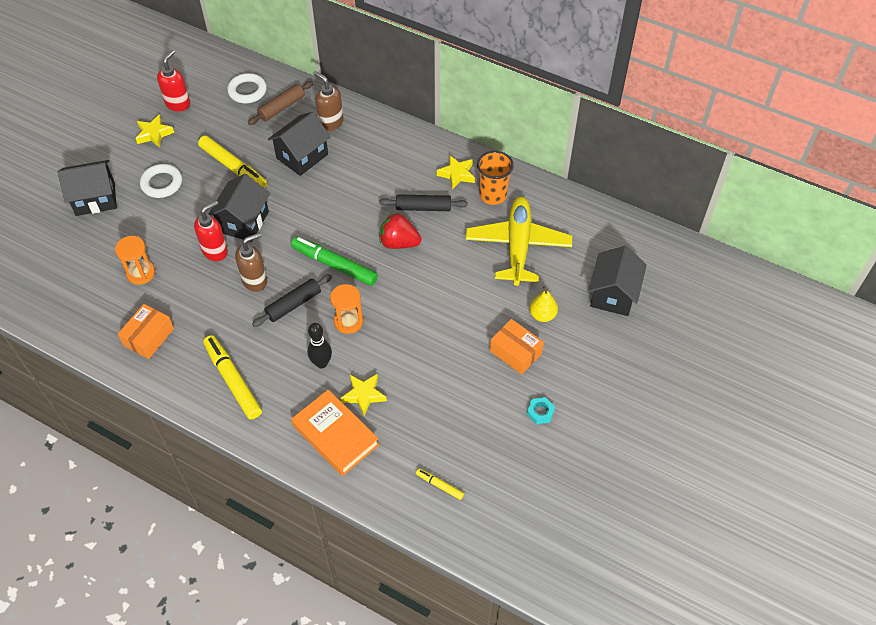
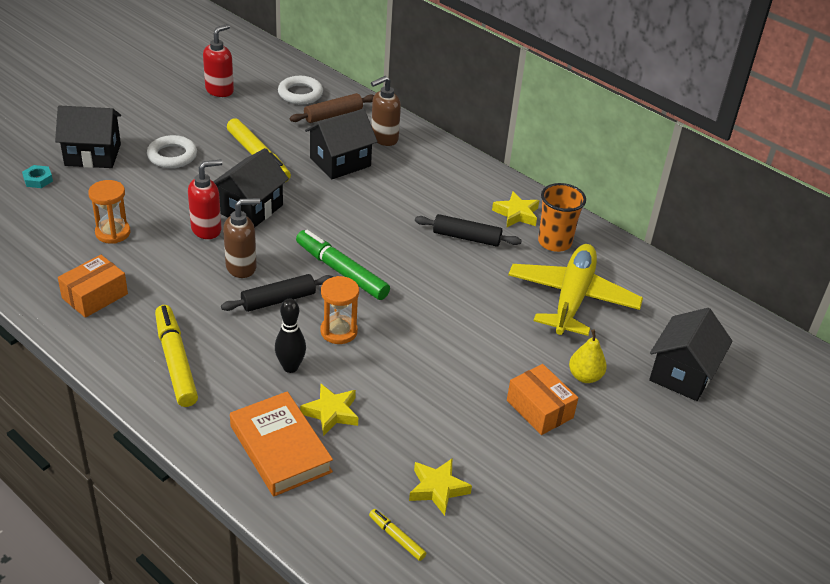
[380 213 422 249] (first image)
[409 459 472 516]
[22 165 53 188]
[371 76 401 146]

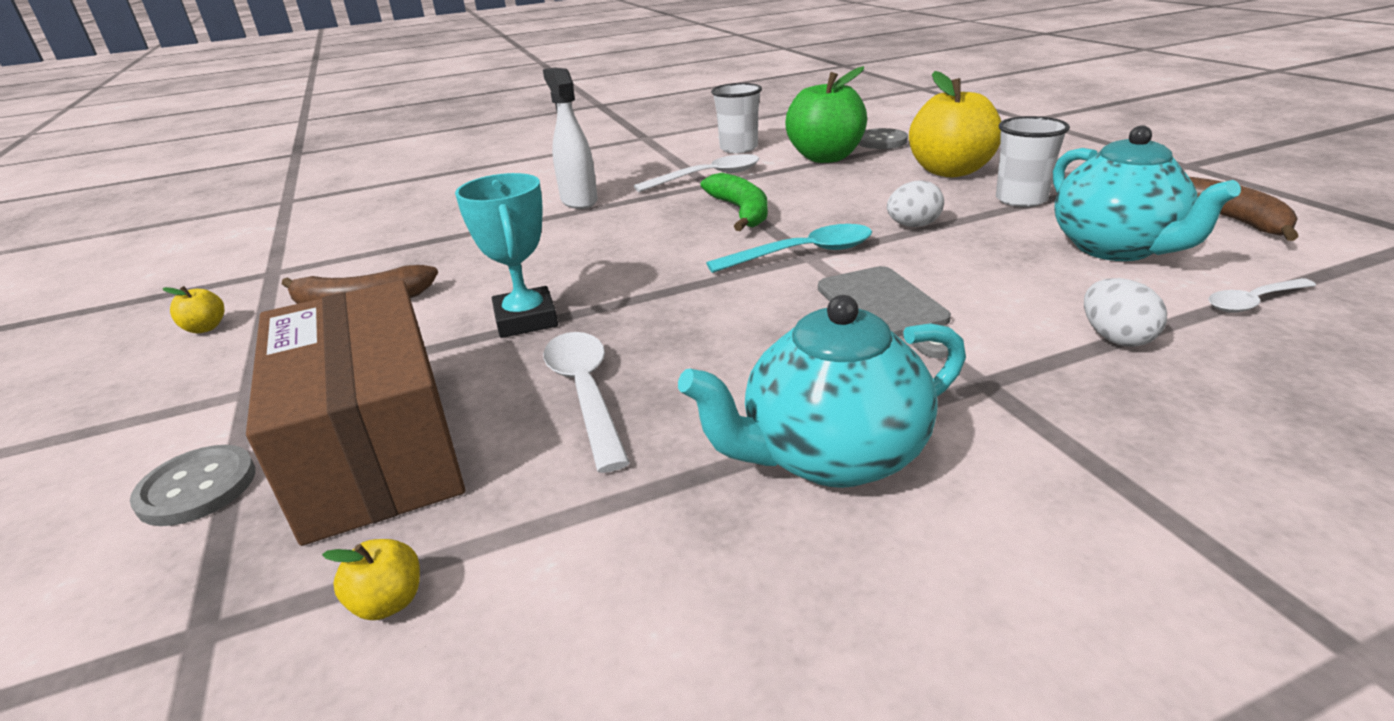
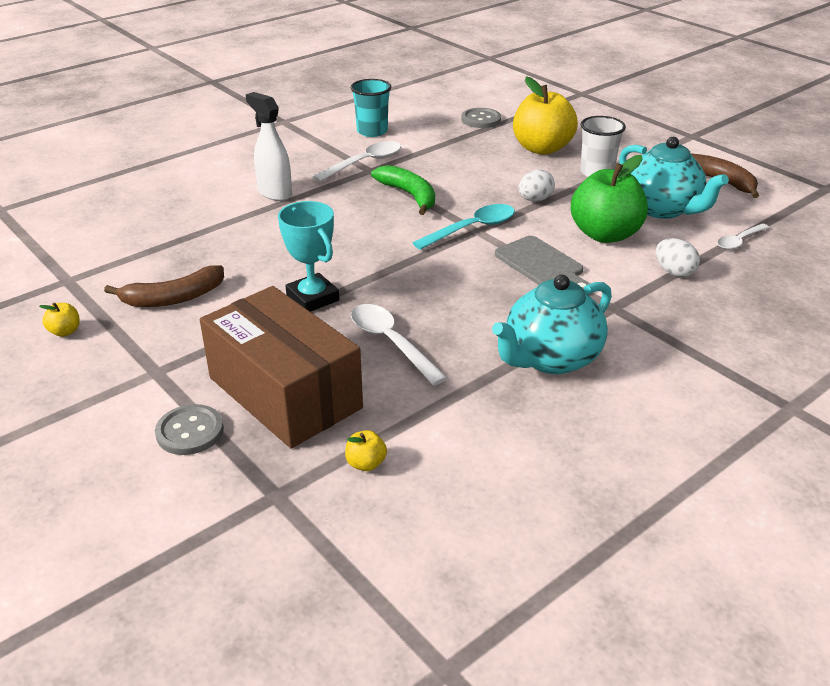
[571 155 648 243]
[351 79 391 137]

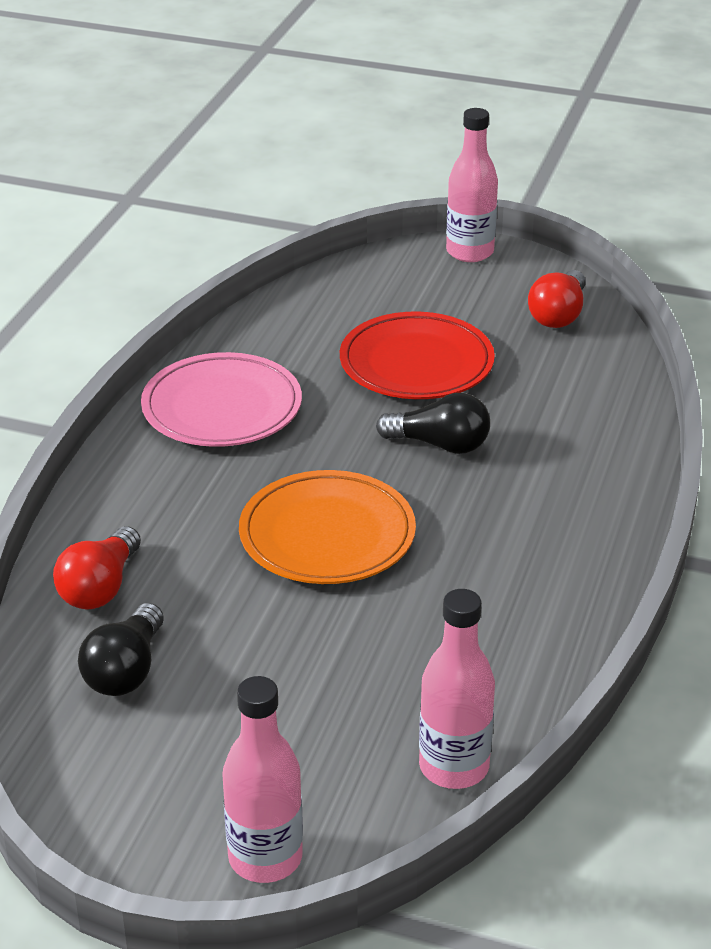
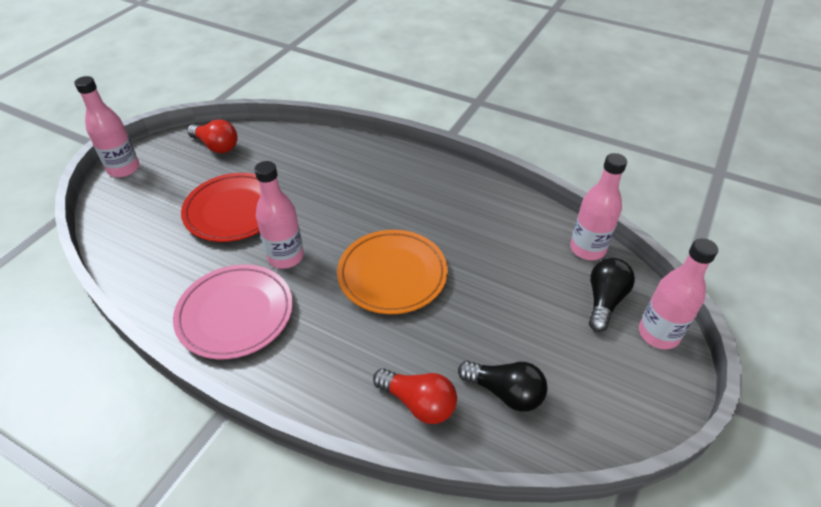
[254 161 304 269]
[589 258 635 332]

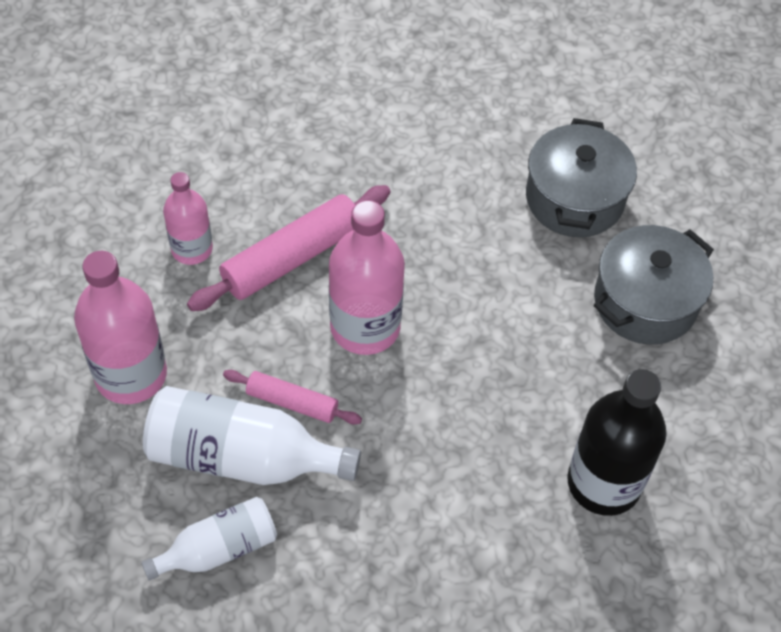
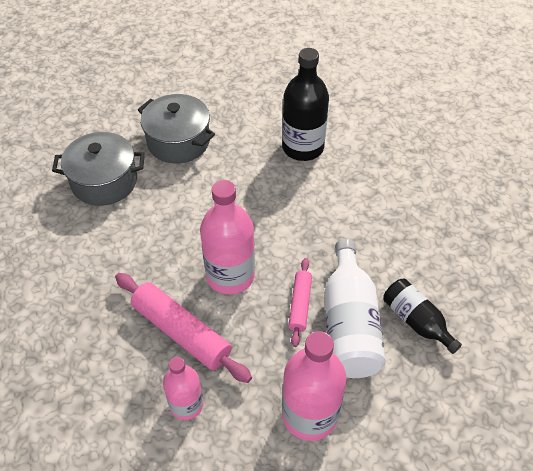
[383 279 462 354]

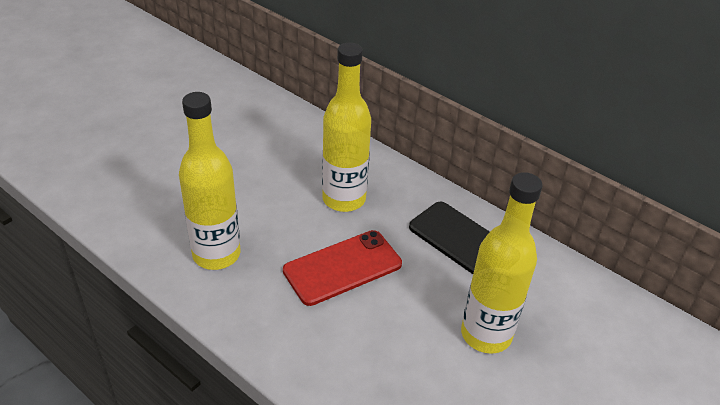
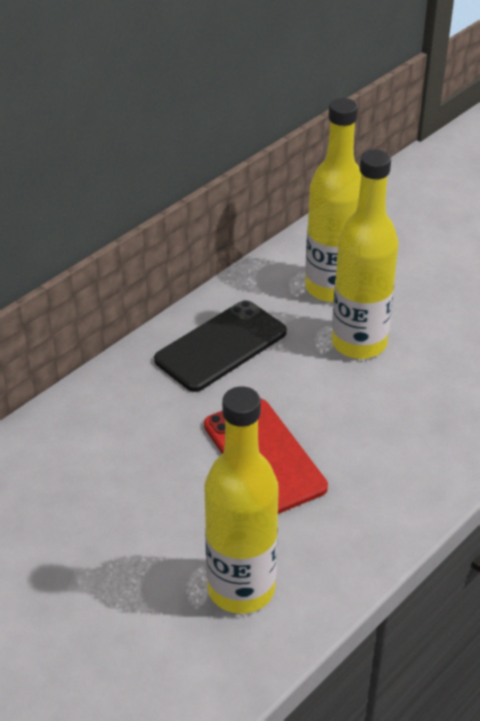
[305 98 361 302]

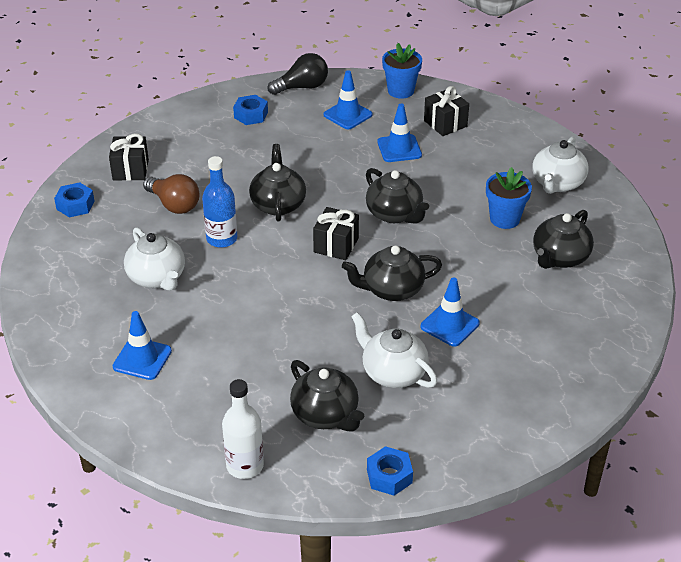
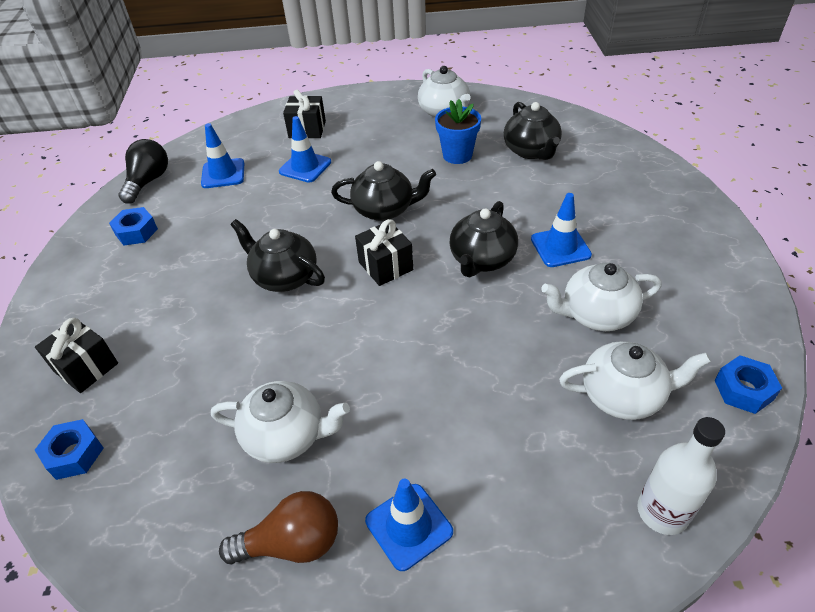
[202 156 237 248] (first image)
[382 43 422 99] (first image)
[219 491 338 564]
[559 341 711 420]

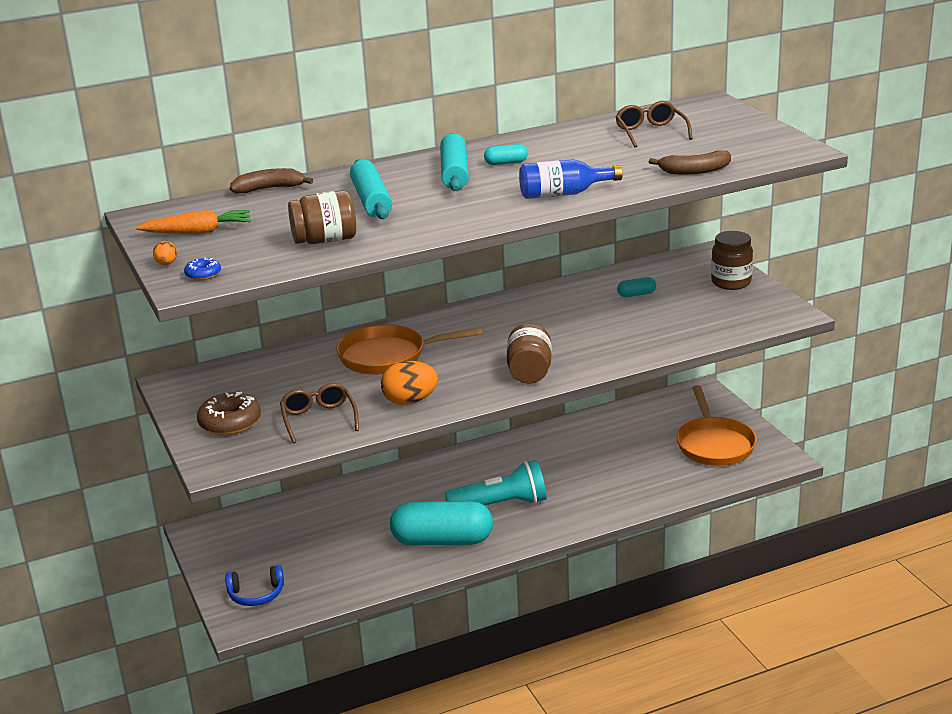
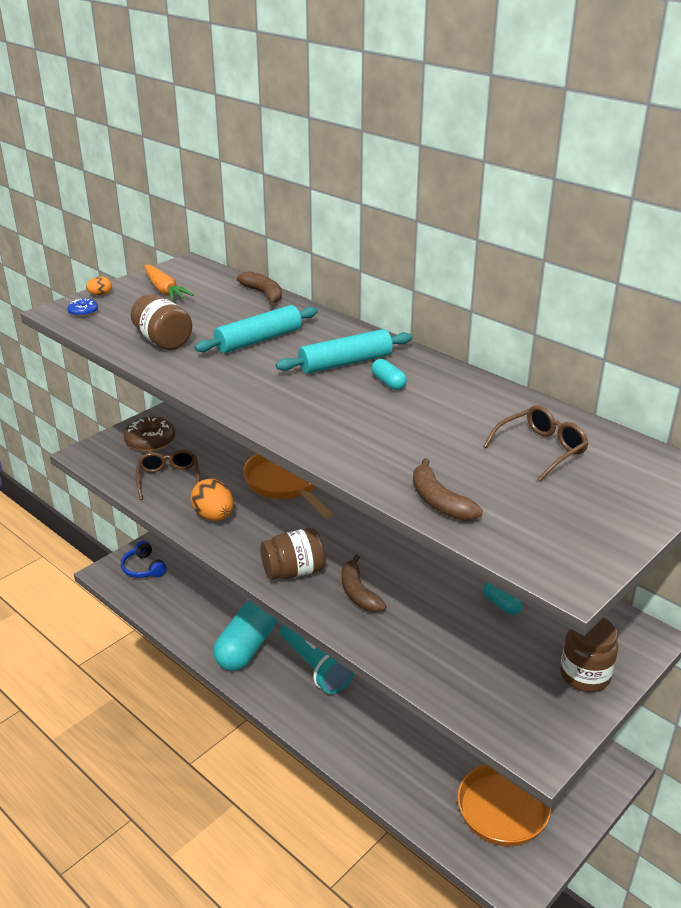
[519 159 623 199] (first image)
[342 555 386 612]
[136 449 200 500]
[213 600 278 671]

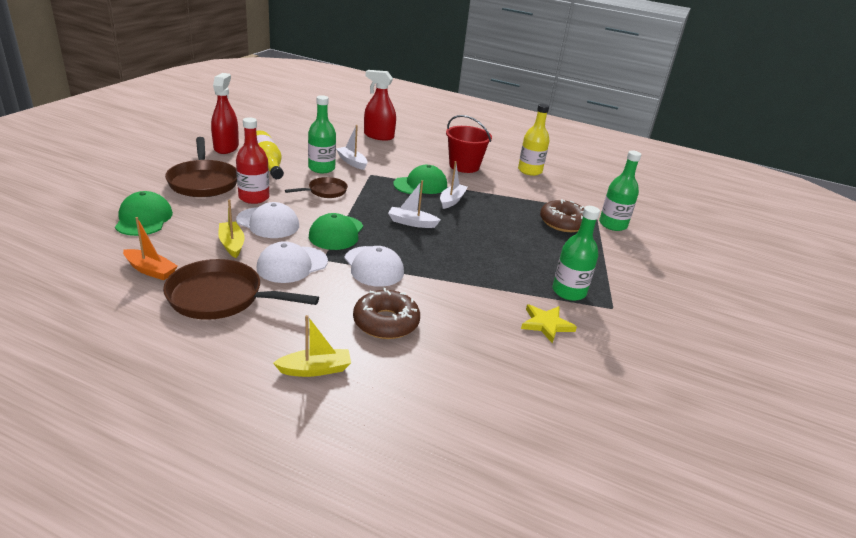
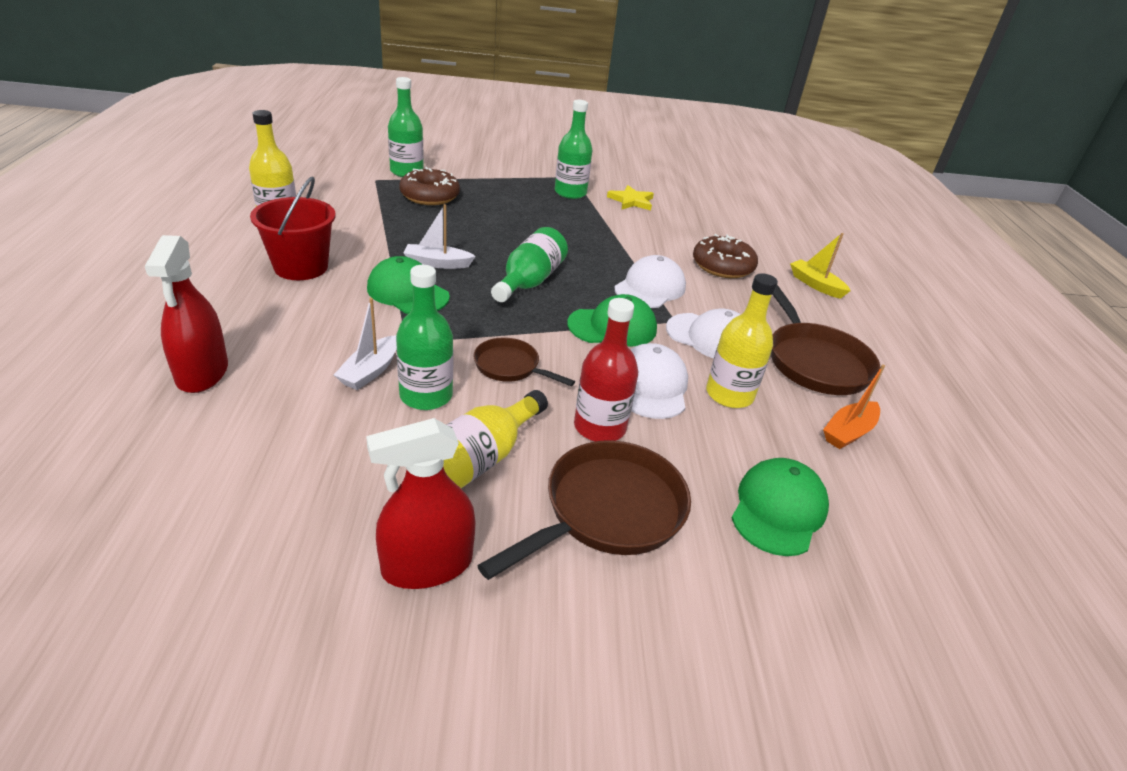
[706 273 778 408]
[491 227 568 302]
[732 458 829 556]
[823 364 885 449]

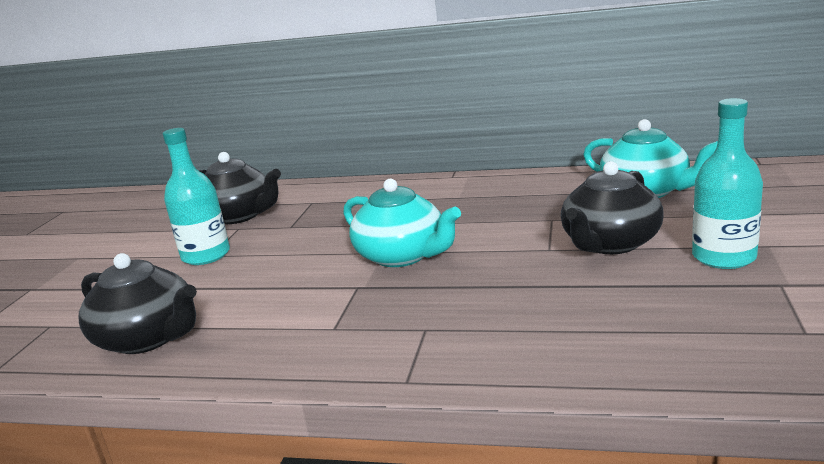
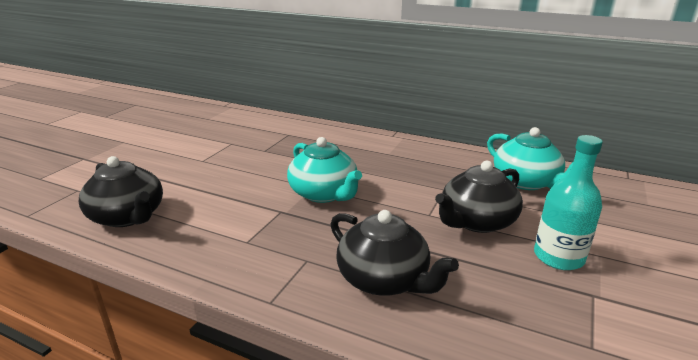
[163 128 230 265] (first image)
[330 210 459 296]

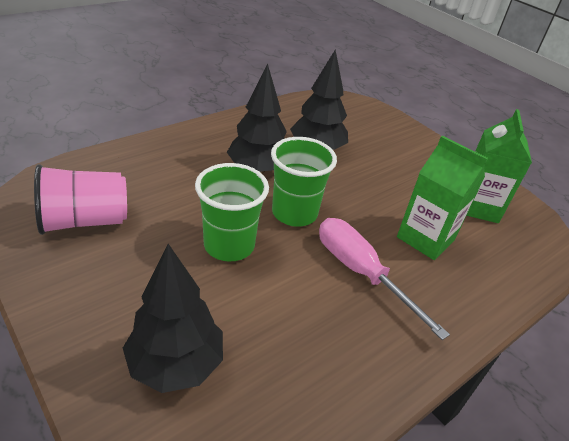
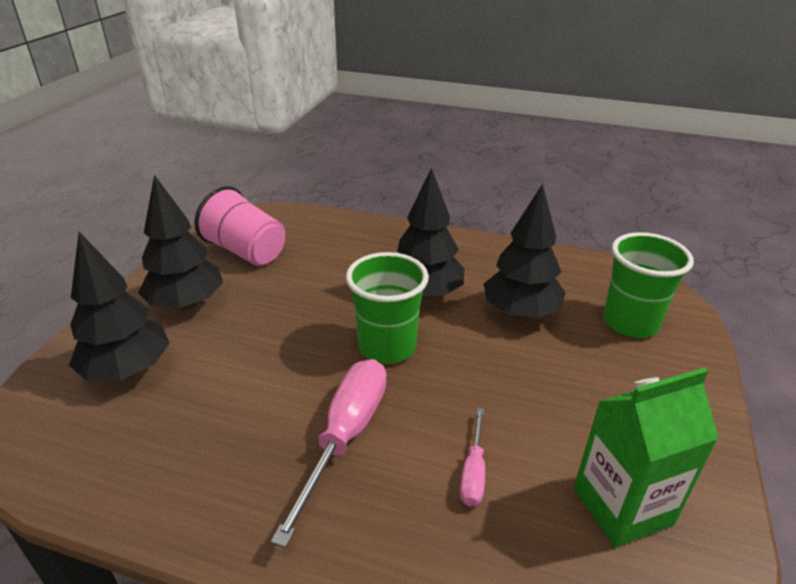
[138 175 223 310]
[603 232 694 338]
[460 408 485 507]

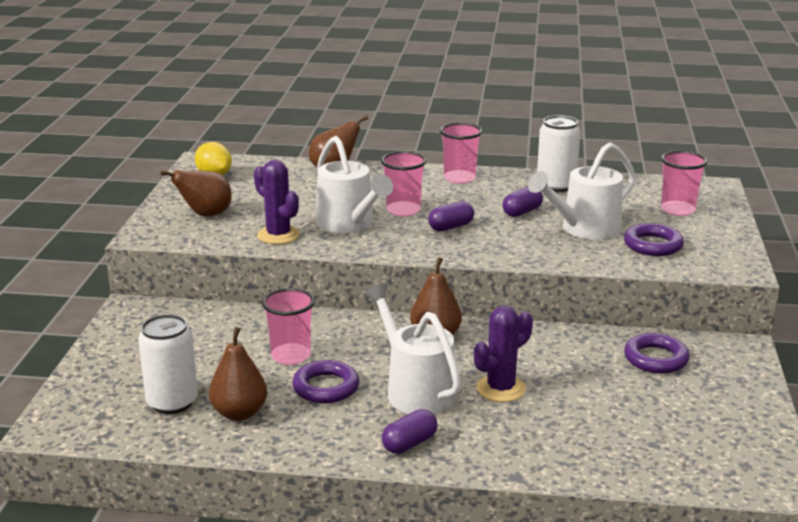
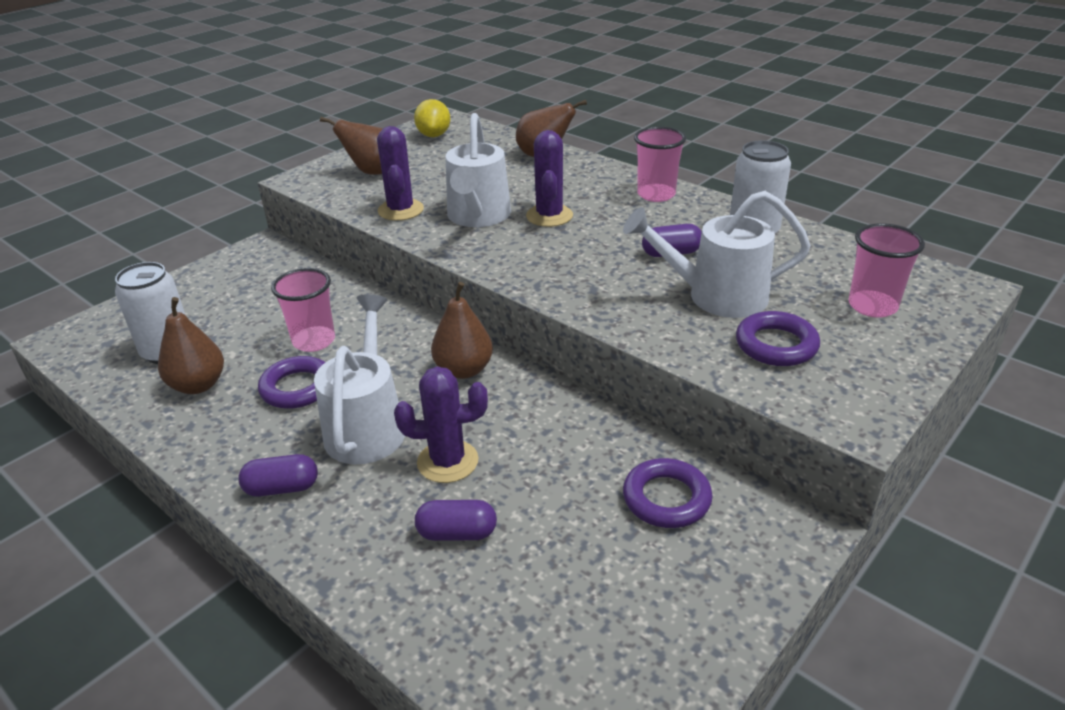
[415 500 497 541]
[526 130 573 227]

